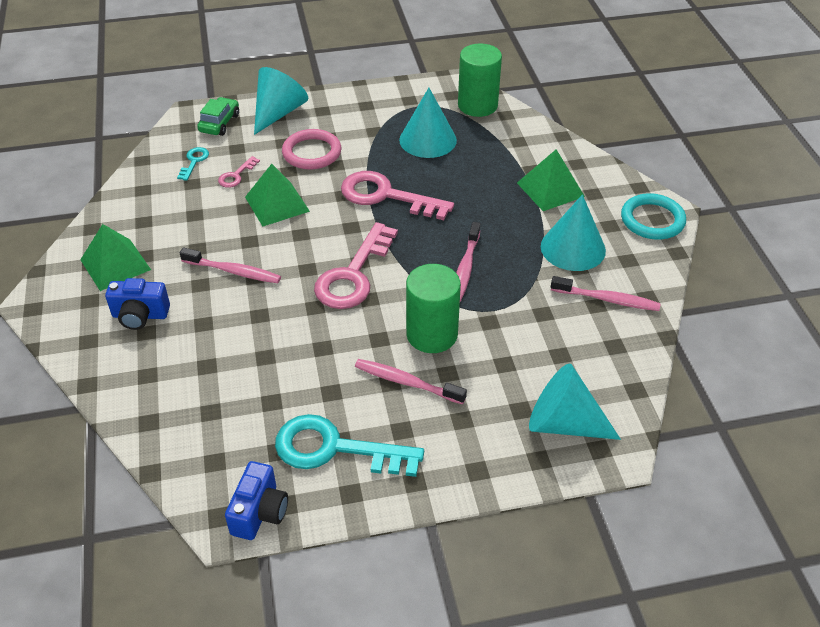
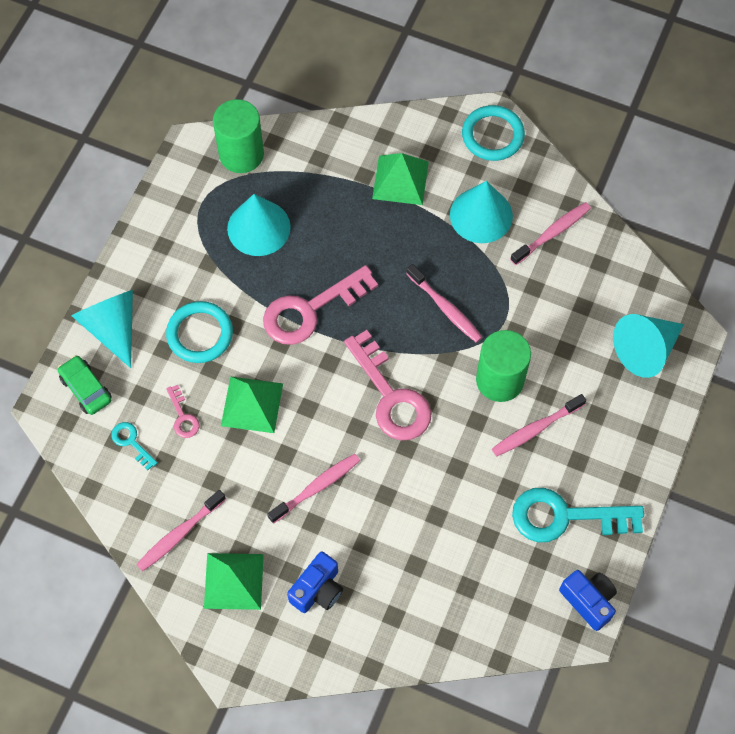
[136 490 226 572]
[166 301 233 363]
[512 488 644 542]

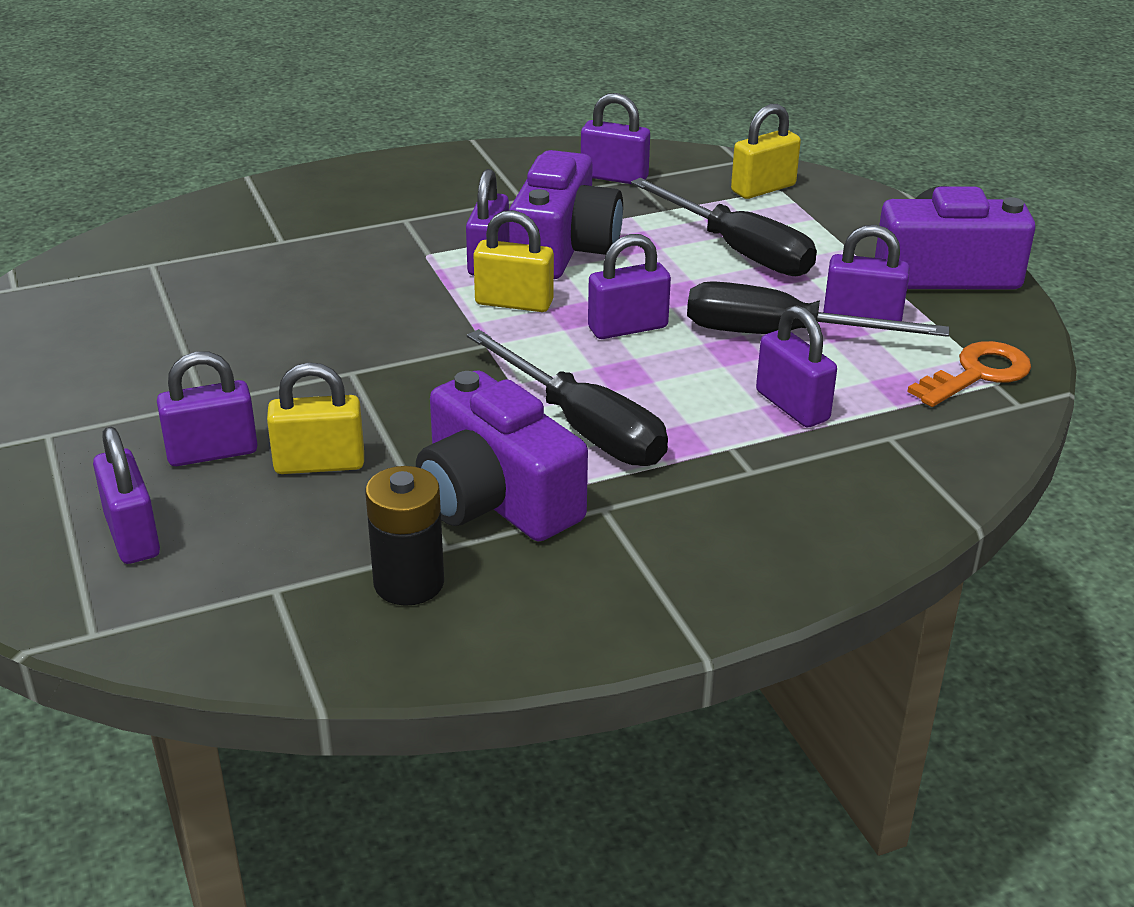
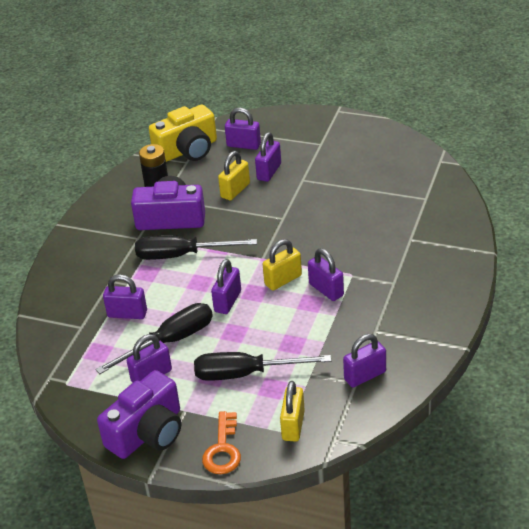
[509 150 623 279] (first image)
[149 105 217 162]
[202 411 241 474]

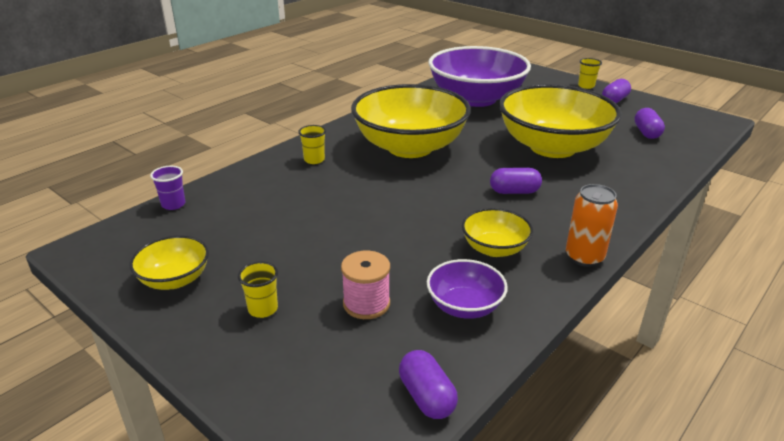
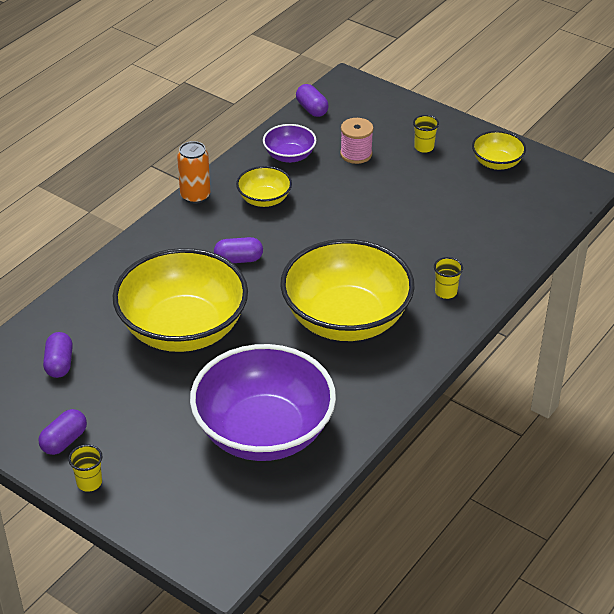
[150 166 185 210] (first image)

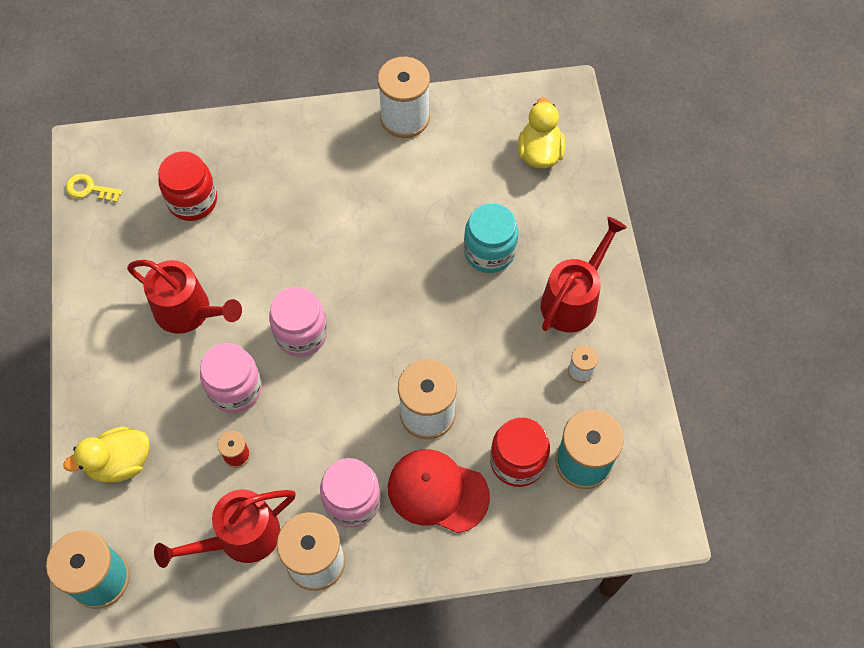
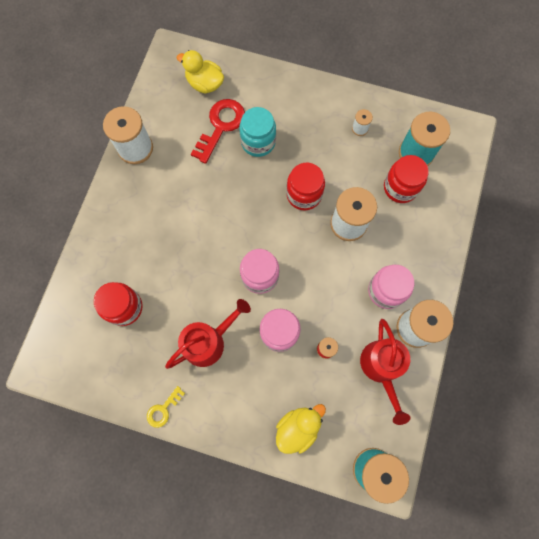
[388 449 490 533] (first image)
[541 217 627 332] (first image)
[191 99 245 164]
[286 163 325 211]
[147 386 185 428]
[276 404 326 454]

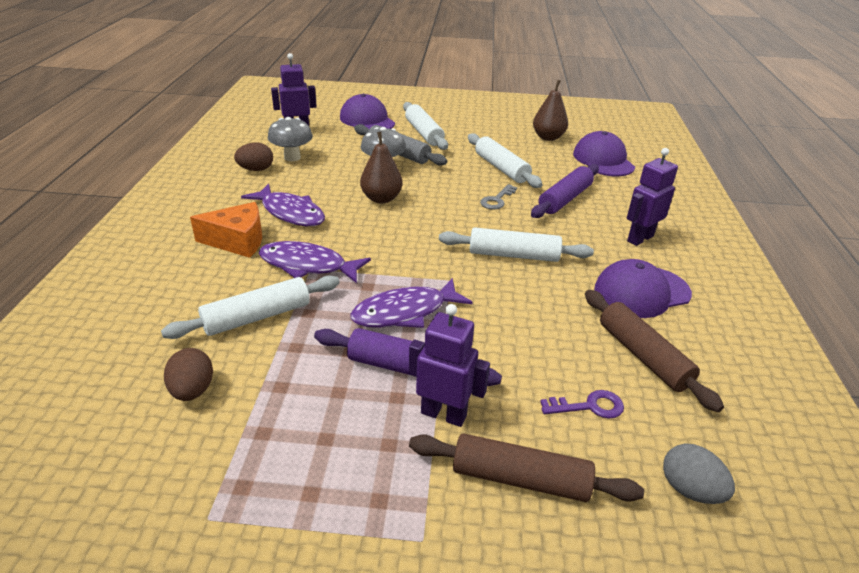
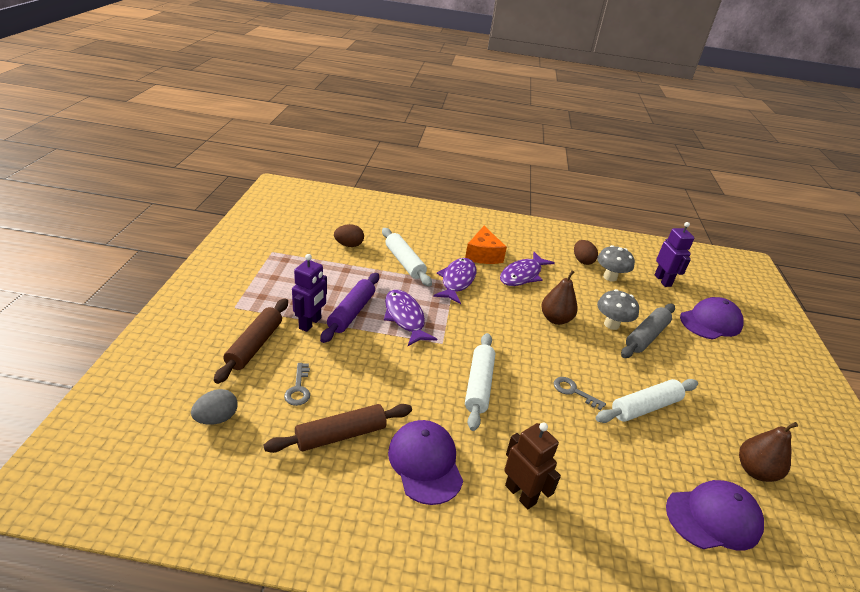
[403 102 448 150] (first image)
[531 164 599 218] (first image)
[284 363 310 406]
[504 422 561 509]

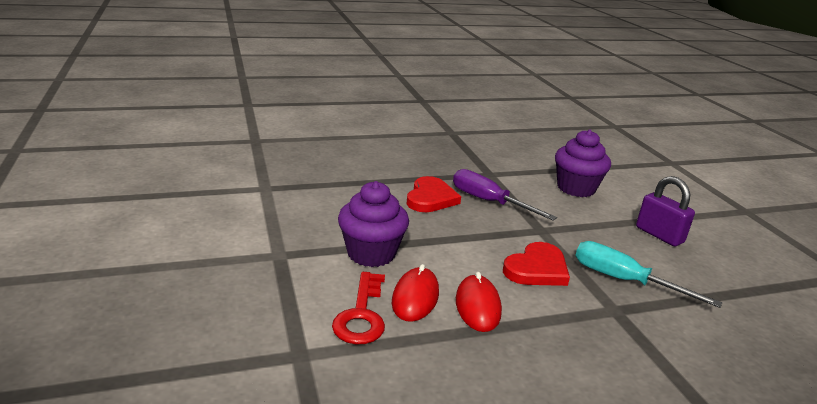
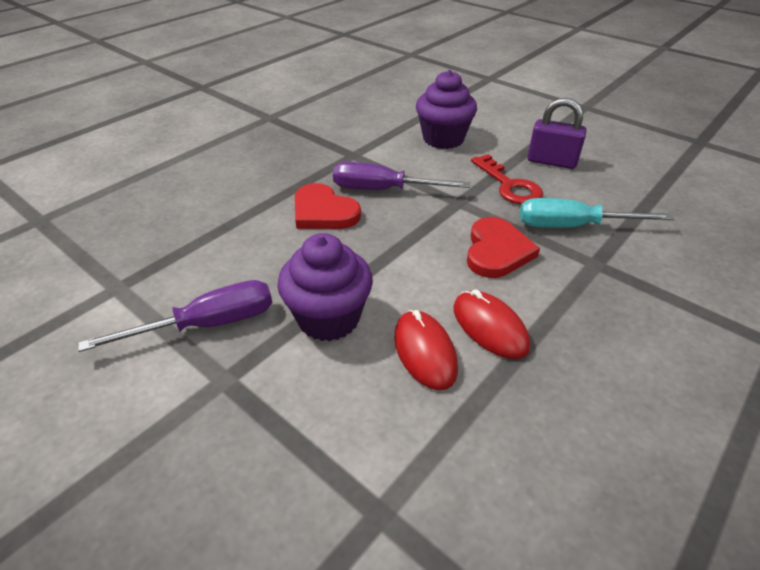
[78 280 272 352]
[471 154 543 204]
[295 183 361 229]

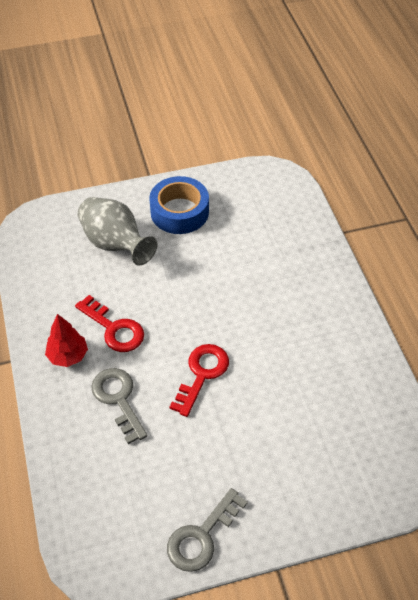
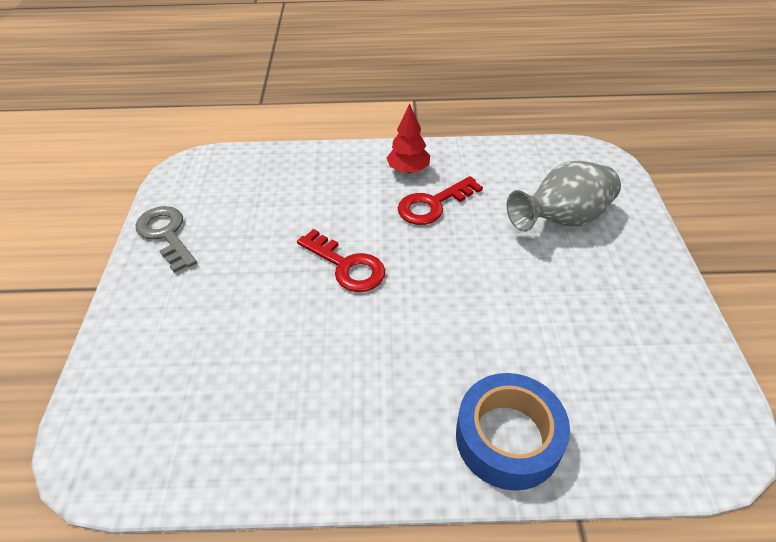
[91 368 147 444] (first image)
[456 373 570 491]

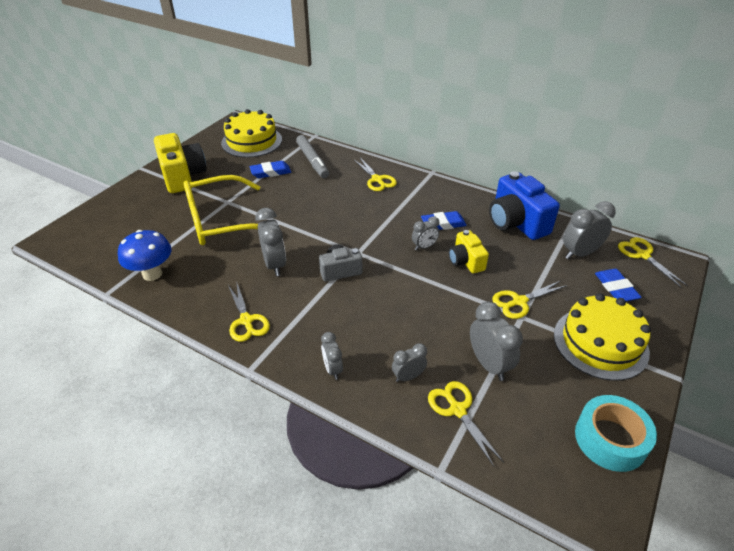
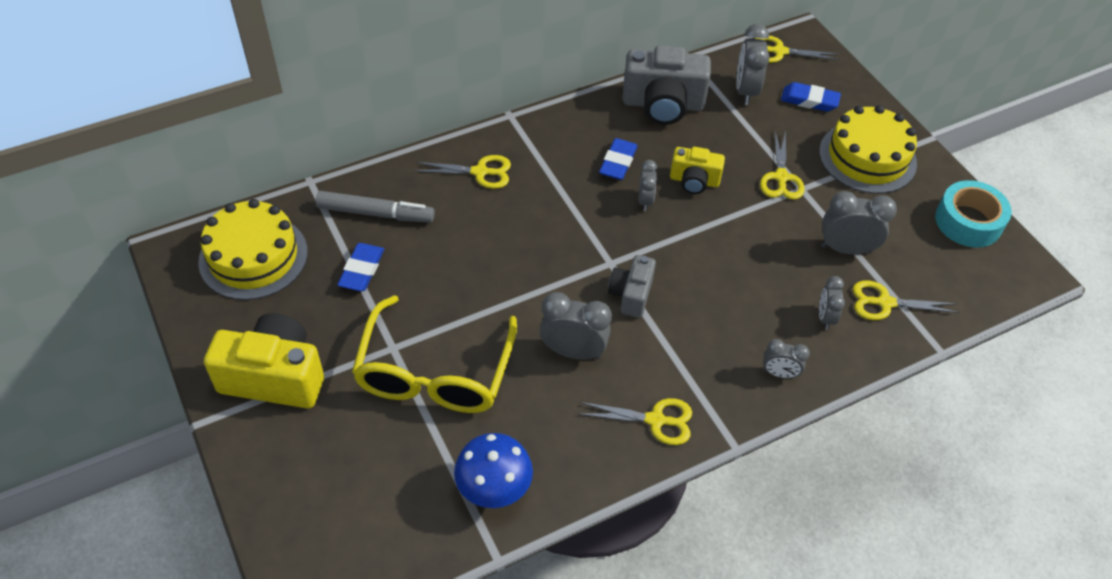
[623 45 711 125]

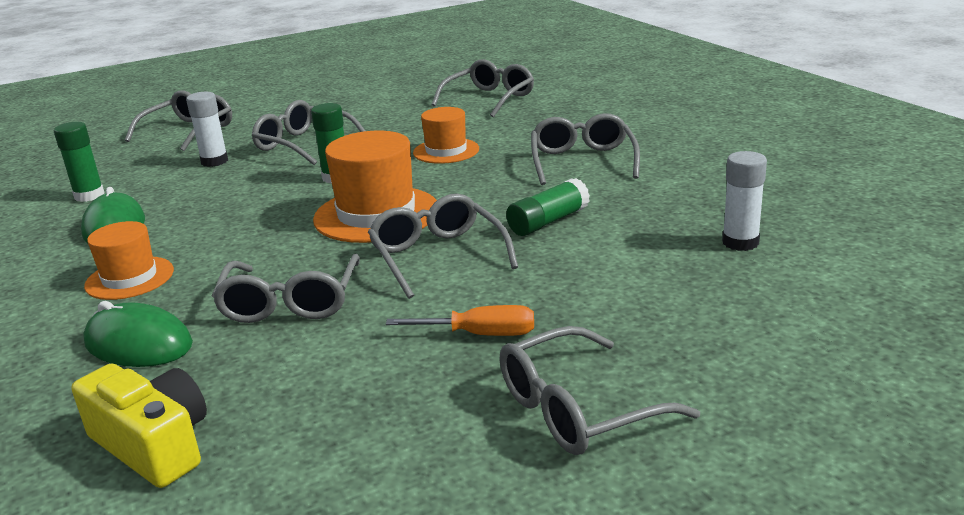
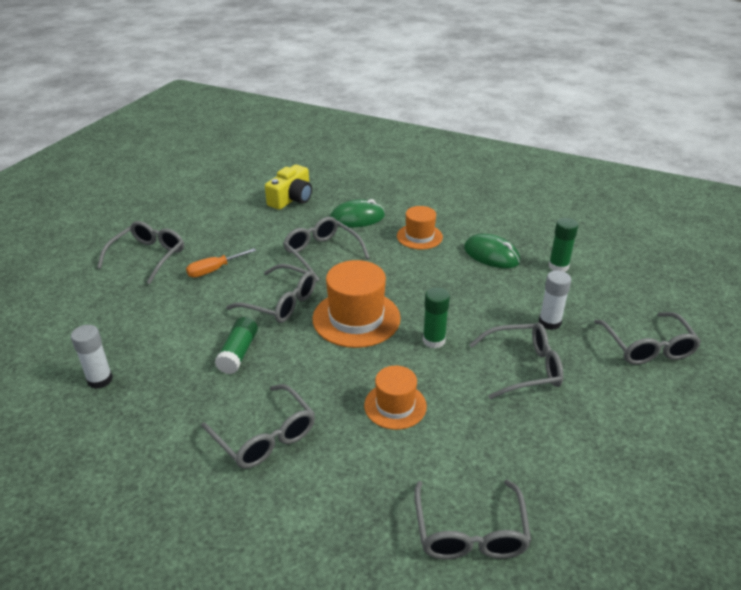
[265 165 312 210]

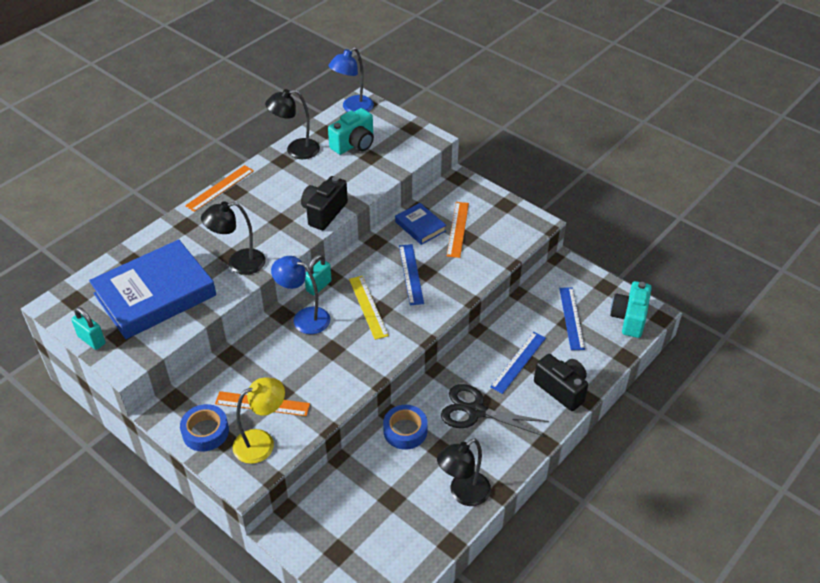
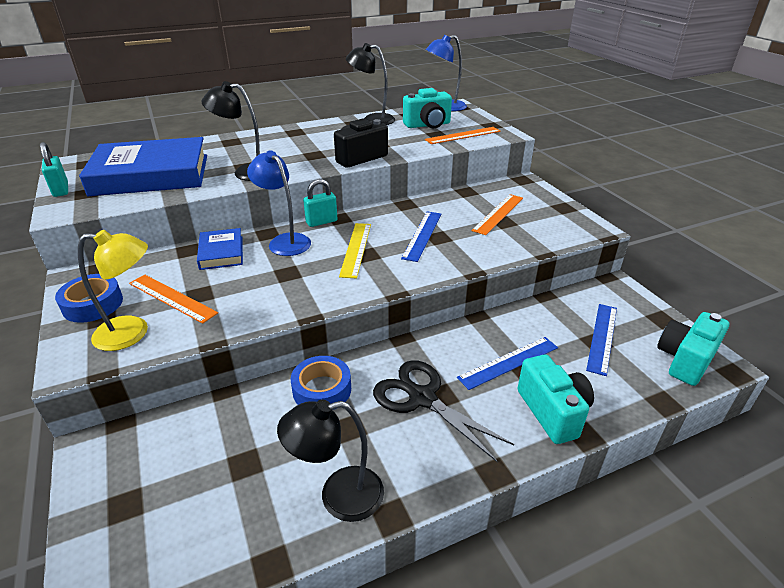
[425 127 501 144]
[197 228 243 270]
[518 354 594 444]

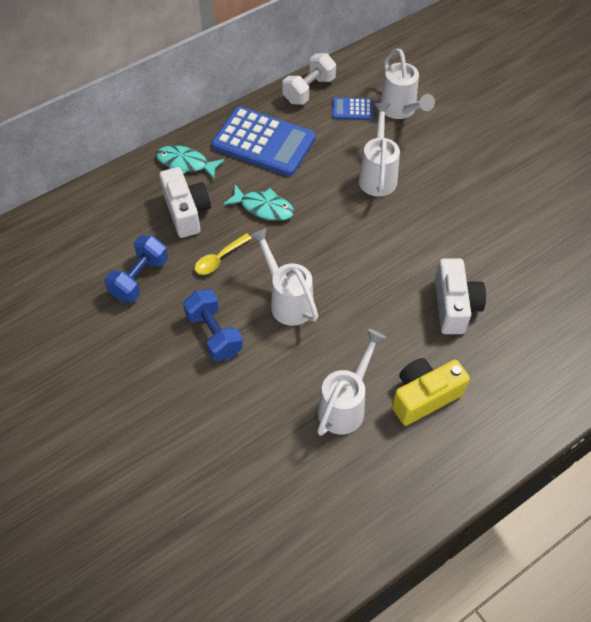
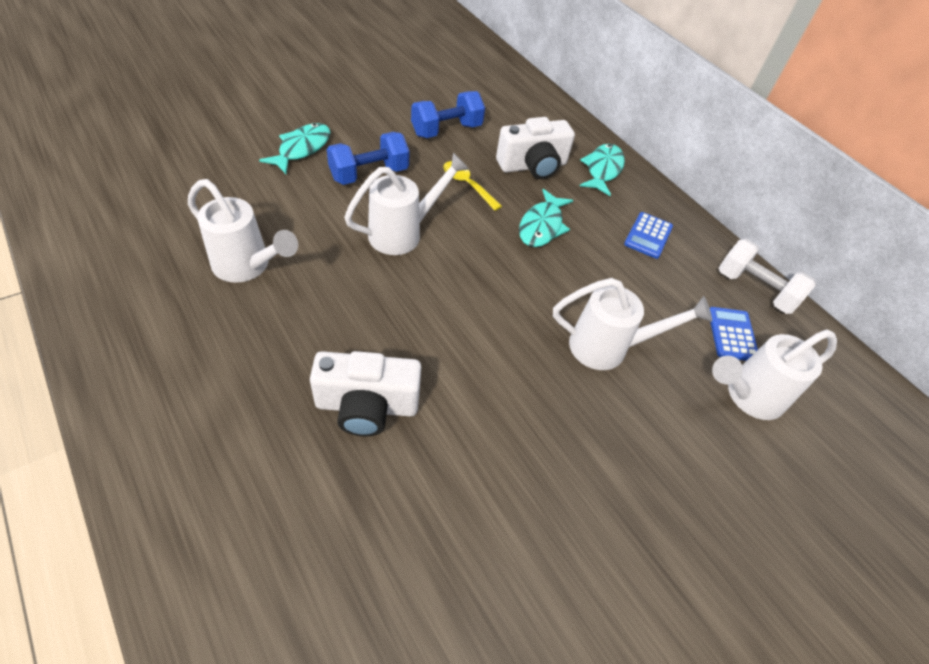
[392 358 470 426] (first image)
[259 123 331 174]
[411 91 485 138]
[624 212 673 259]

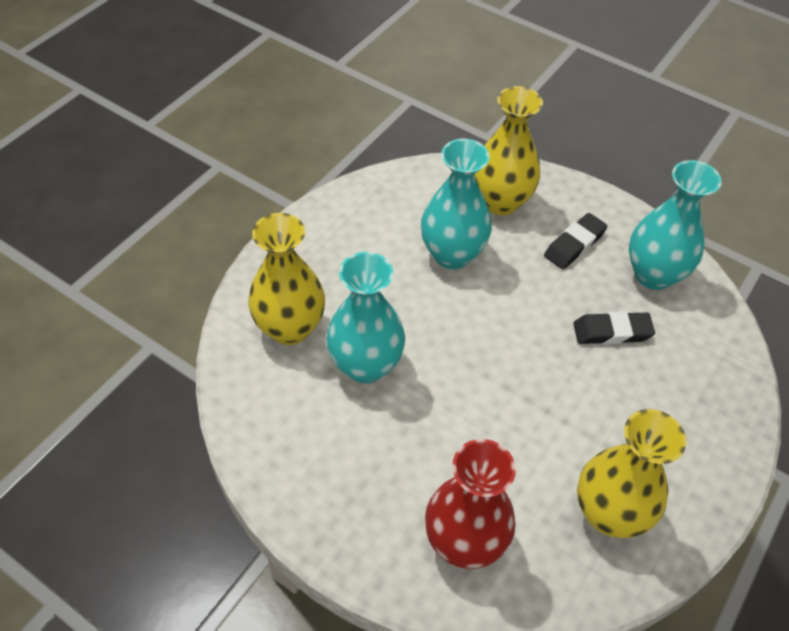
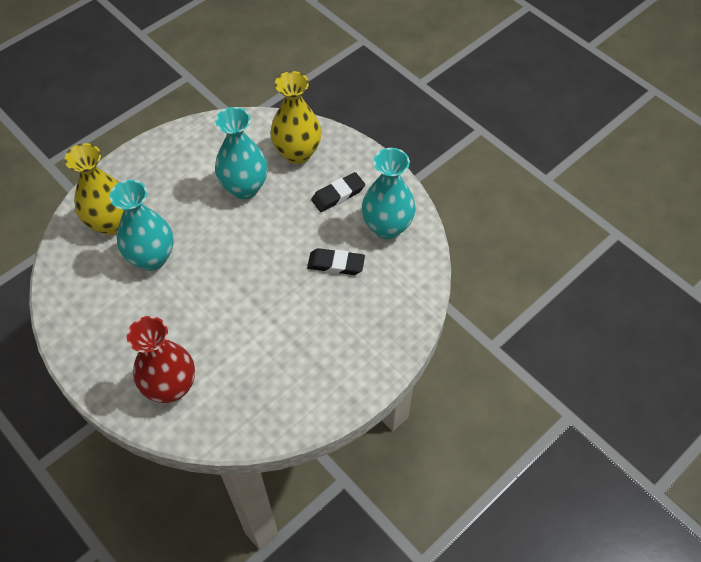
[577 409 686 538] (first image)

